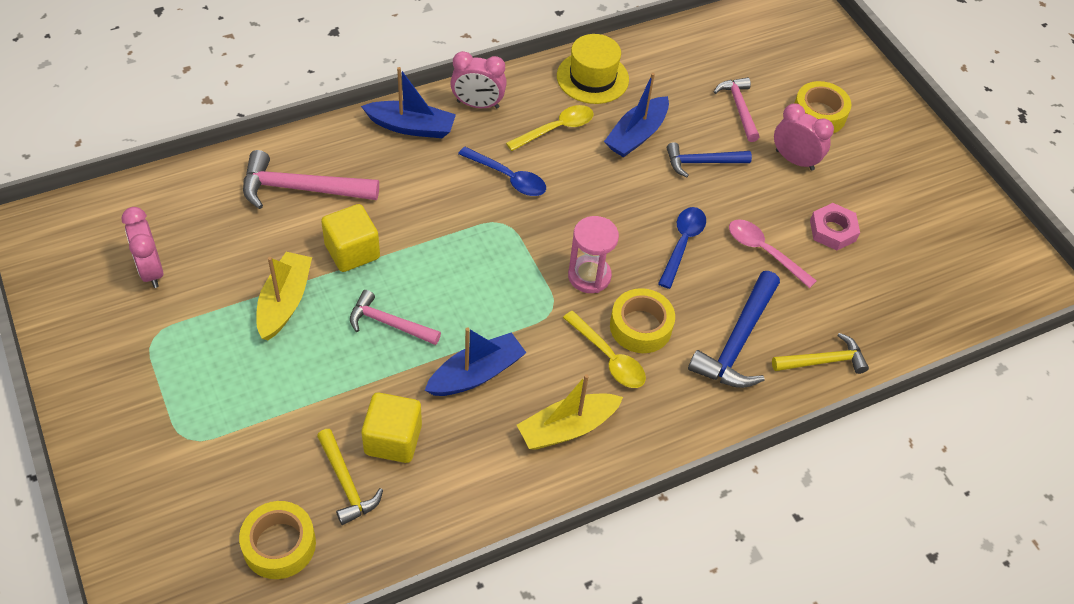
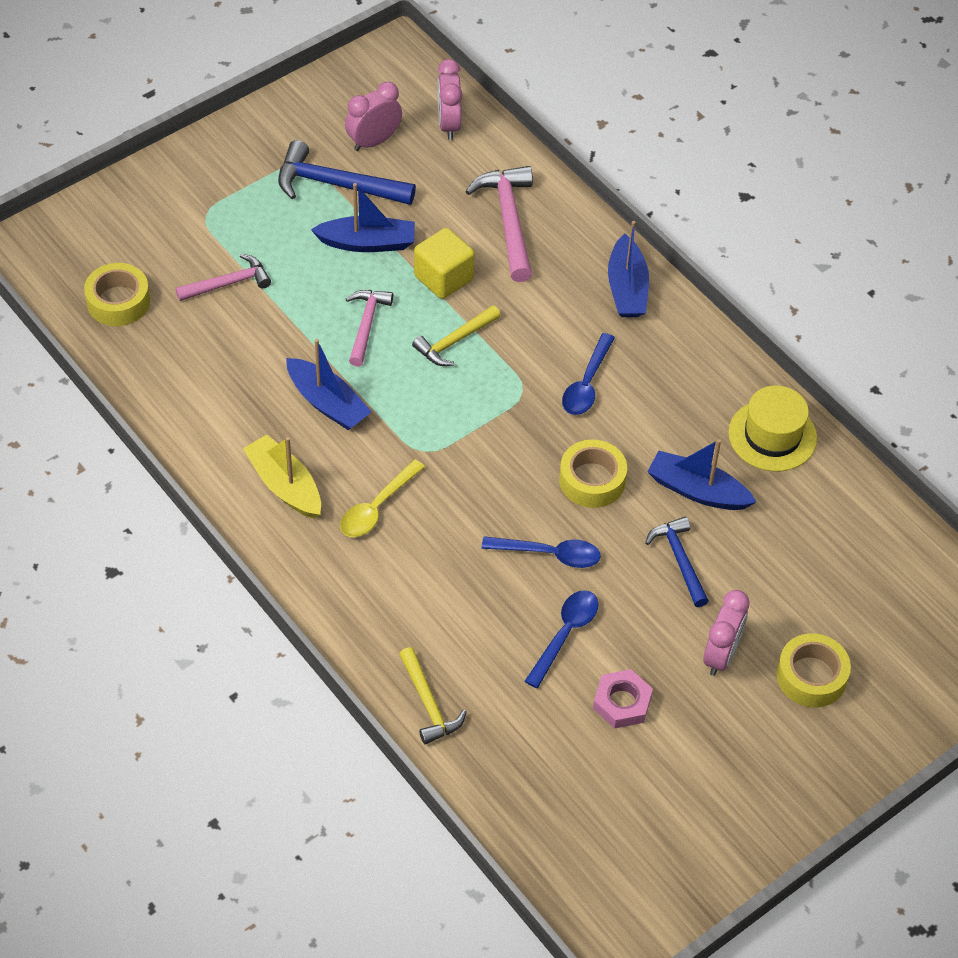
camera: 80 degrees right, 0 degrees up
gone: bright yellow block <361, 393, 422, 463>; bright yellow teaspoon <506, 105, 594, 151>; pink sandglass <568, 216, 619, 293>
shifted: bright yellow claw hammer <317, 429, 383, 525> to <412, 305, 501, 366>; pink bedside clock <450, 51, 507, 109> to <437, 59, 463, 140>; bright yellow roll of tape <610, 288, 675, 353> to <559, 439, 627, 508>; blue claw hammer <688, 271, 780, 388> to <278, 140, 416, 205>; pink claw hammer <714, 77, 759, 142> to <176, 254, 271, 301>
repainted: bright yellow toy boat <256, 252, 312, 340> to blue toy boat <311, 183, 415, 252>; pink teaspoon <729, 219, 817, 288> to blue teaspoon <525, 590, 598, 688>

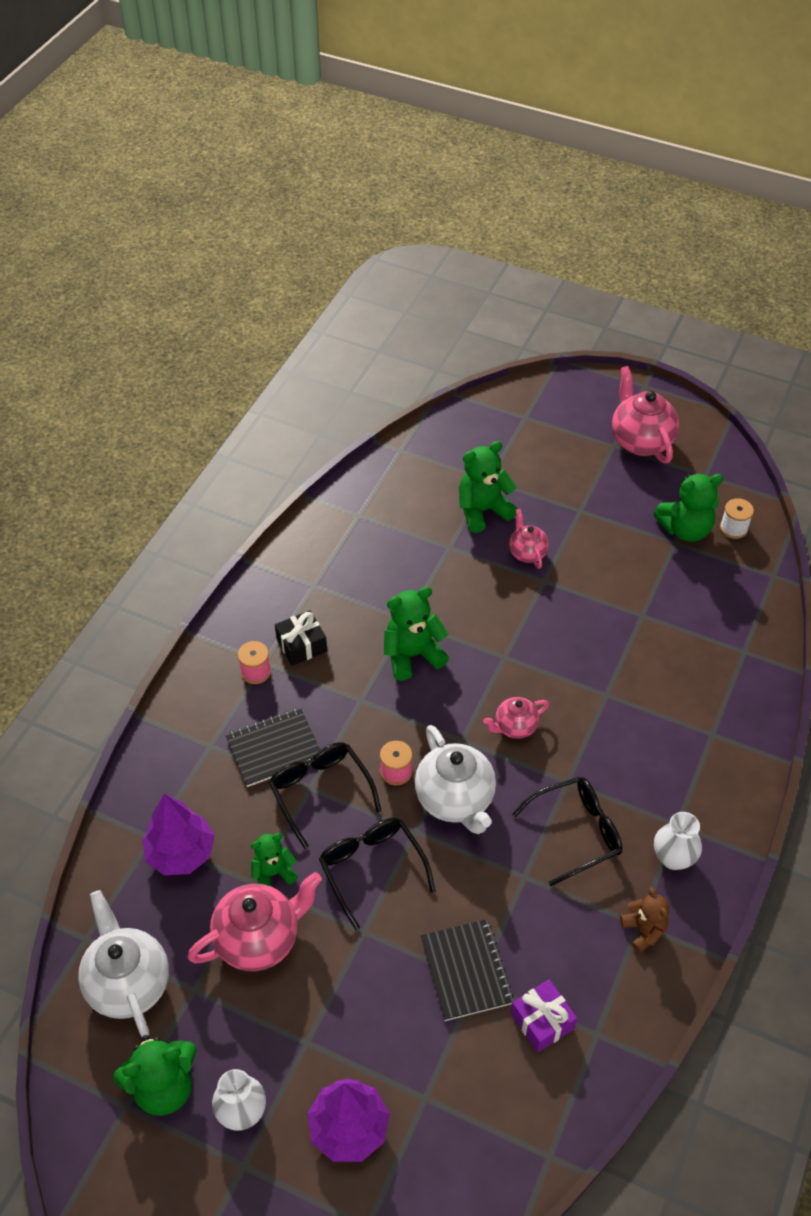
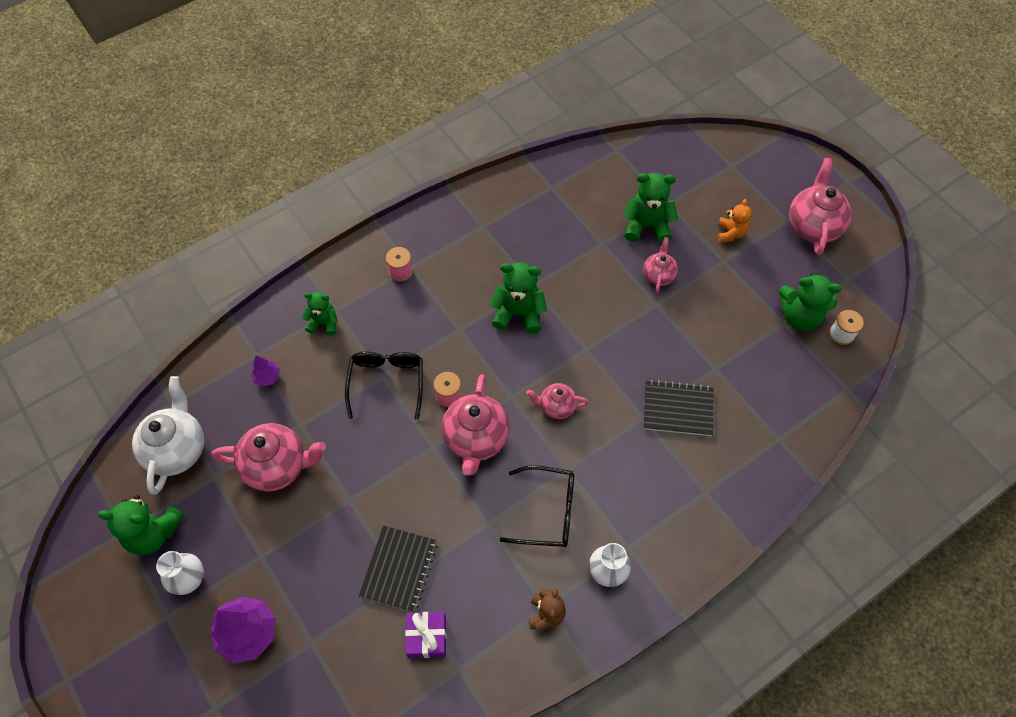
camera: 30 degrees right, 10 degrees up
gone: jet-black wrapped gift <275, 610, 327, 666>; jet-black eyeglasses <319, 818, 436, 930>
new: bright orange stuffed bear <717, 199, 752, 243>
shifted: jet-black notebook <225, 708, 320, 787> to <644, 379, 714, 436>; emerald stuffed bear <251, 833, 298, 886> to <302, 292, 338, 336>
repainted: pure white teapot <415, 725, 496, 834> to pink teapot <442, 374, 510, 476>
scaled: royal purple tree <142, 794, 215, 875> = <251, 355, 280, 387> x0.51

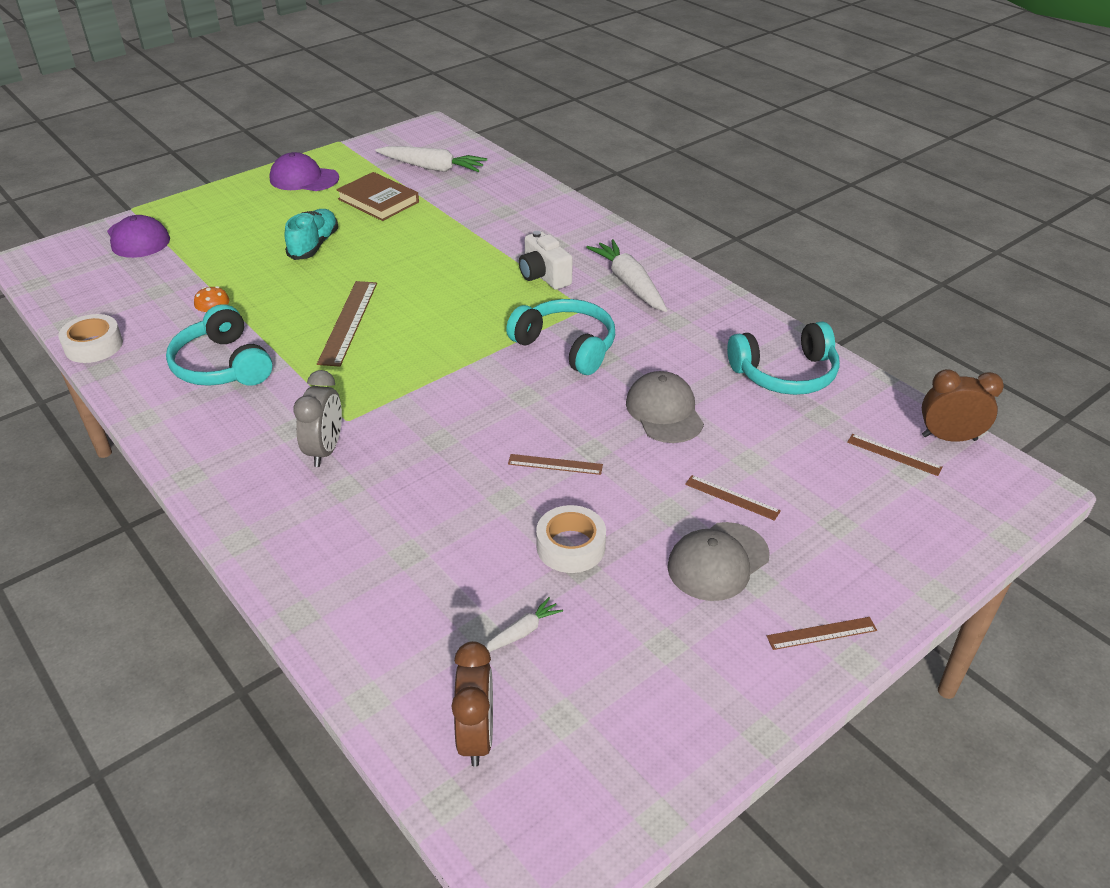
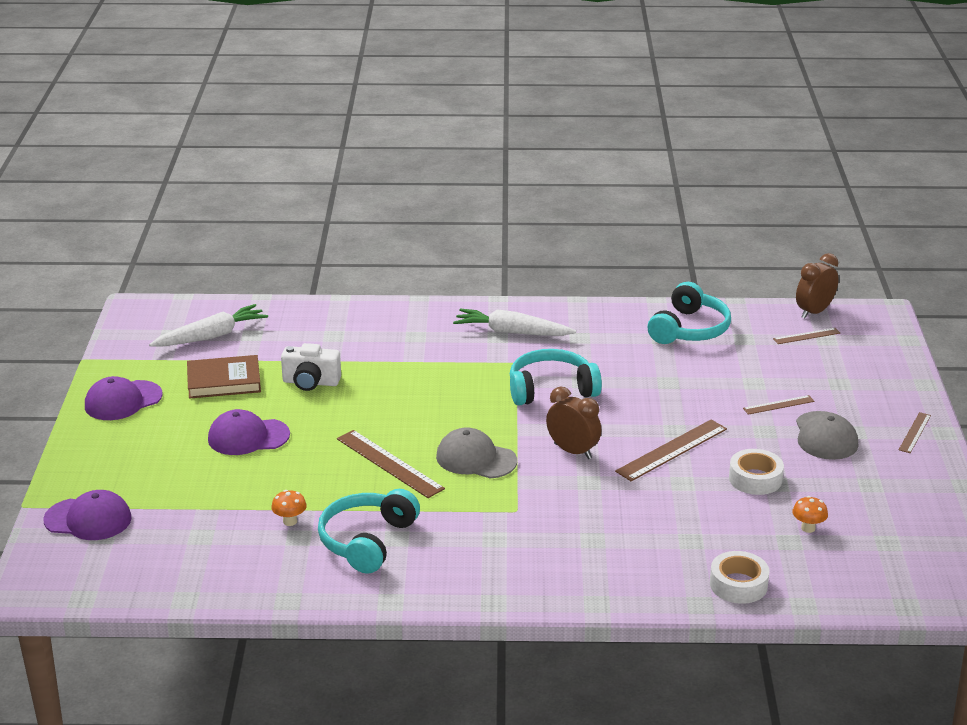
camera: 50 degrees left, 10 degrees down
gone: ash-grey bedside clock <293, 370, 342, 467>
shifted: pure white roll of tape <58, 314, 123, 363> to <710, 551, 770, 604>; brown bedside clock <451, 641, 493, 767> to <546, 387, 601, 459>; pure white camera <519, 231, 573, 290> to <281, 343, 341, 391>; ash-grey peaked cap <626, 371, 704, 443> to <436, 427, 517, 479>
swapped: teal lace-up shoe <285, 209, 338, 260> to royal purple peaked cap <208, 409, 290, 455>; pure white carrot <484, 597, 563, 652> to bright orange mushroom <792, 496, 828, 533>
rotated: teal headset <166, 304, 272, 386> = <318, 489, 420, 574> 105 degrees clockwise
scaled: brown straightedge <508, 454, 603, 475> = <615, 419, 727, 481> x1.80

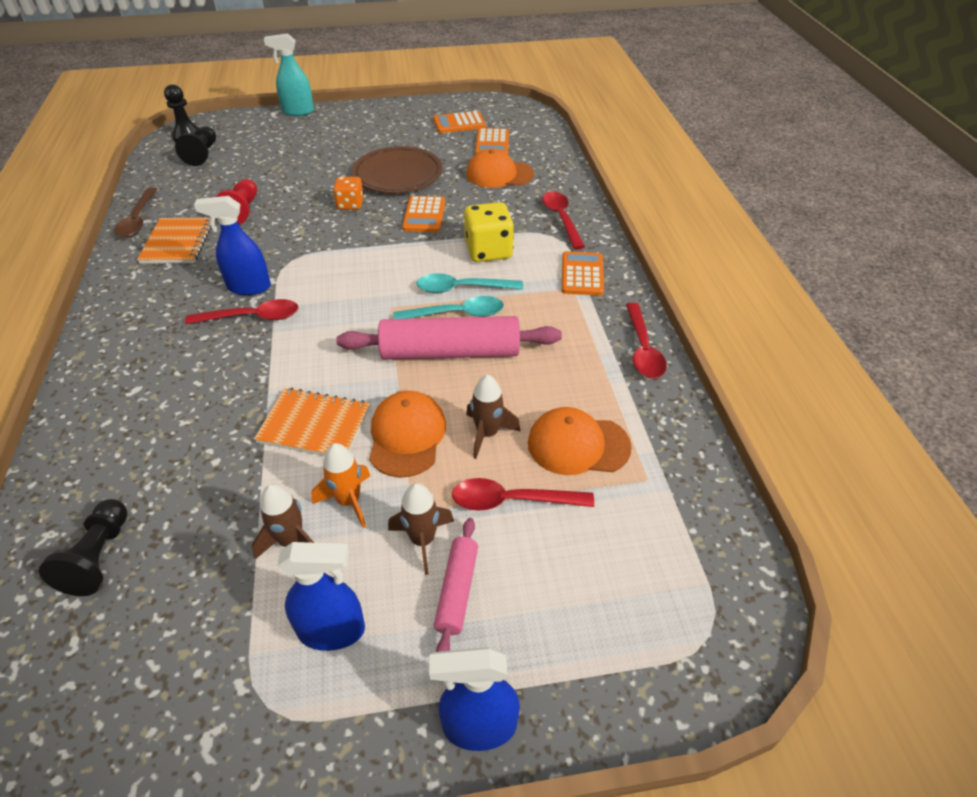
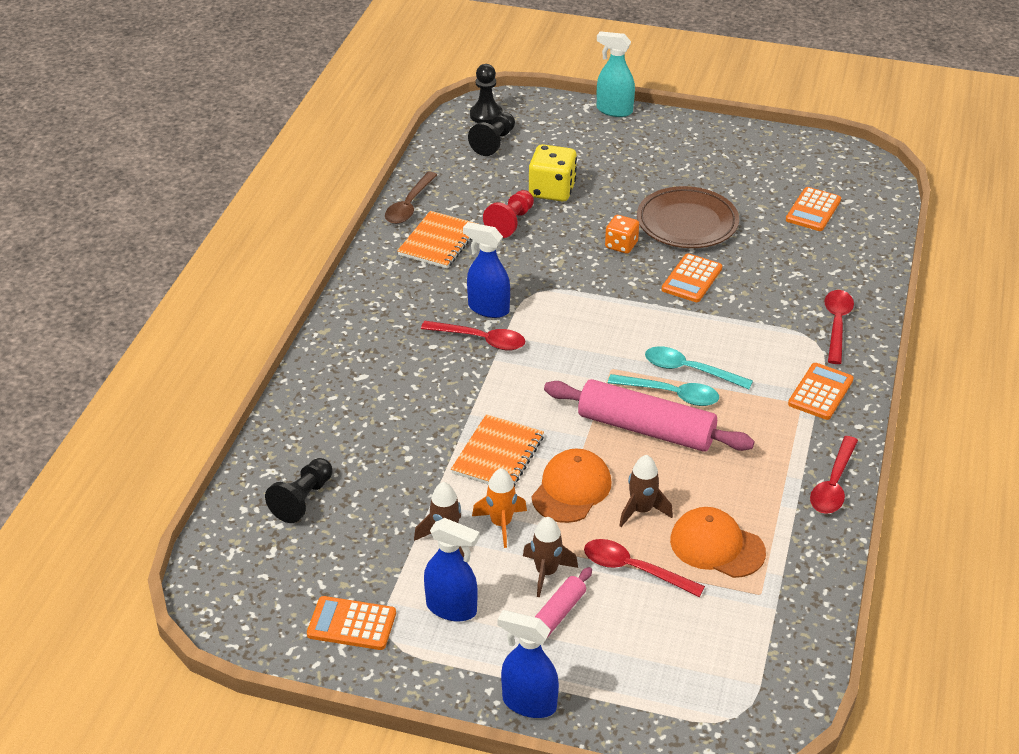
camera: 25 degrees right, 5 degrees down
gone: bright orange peaked cap <466, 149, 534, 188>
shifted: bright orange calculator <433, 111, 486, 133> to <307, 596, 396, 650>; bright yellow game die <464, 202, 514, 262> to <529, 144, 577, 202>
rotated: bright orange notebook <254, 388, 370, 456> = <451, 414, 544, 487> 75 degrees clockwise

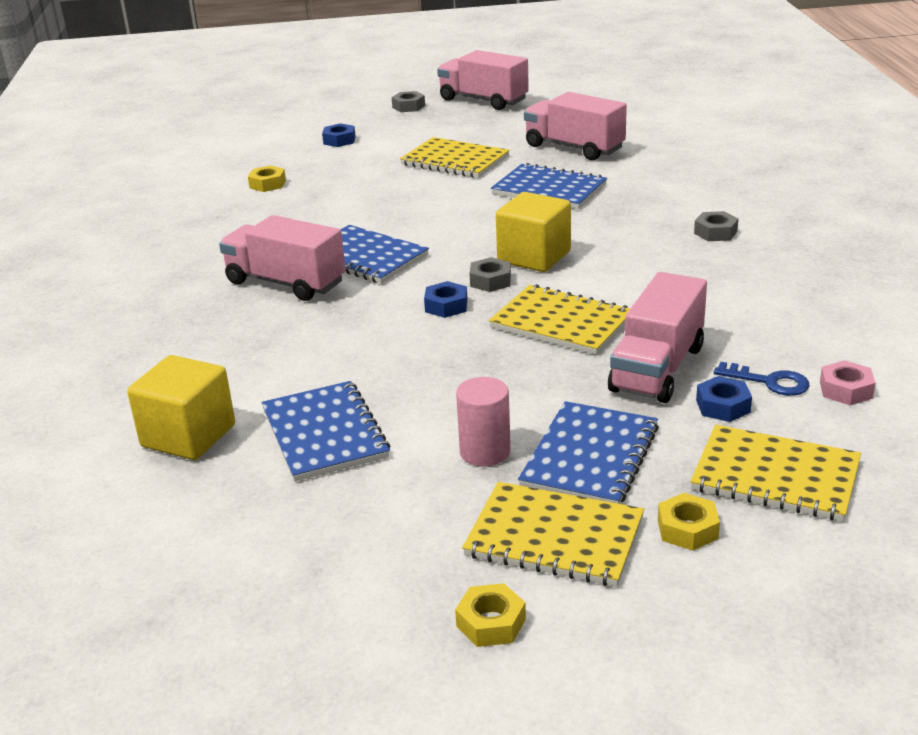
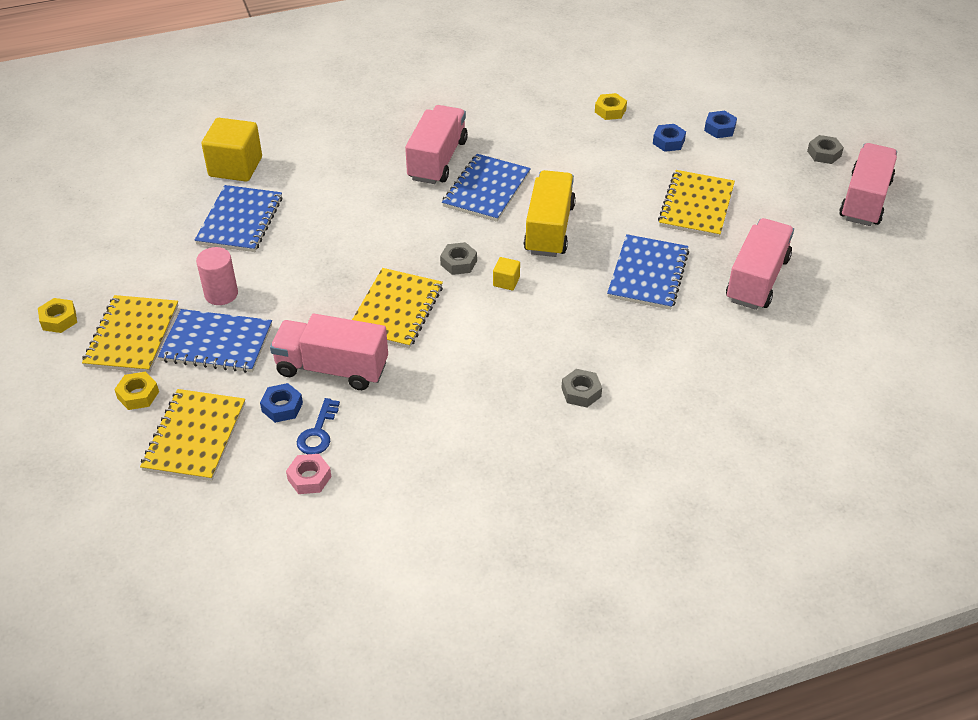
camera: 75 degrees right, 15 degrees up
new: bright yellow truck <524, 170, 576, 257>
shifted: blue nut <424, 281, 468, 318> to <653, 124, 686, 152>
rotated: blue notebook <261, 381, 390, 481> = <195, 185, 282, 252> 45 degrees counterclockwise
scaled: bright yellow block <496, 192, 571, 272> = <493, 257, 520, 290> x0.46

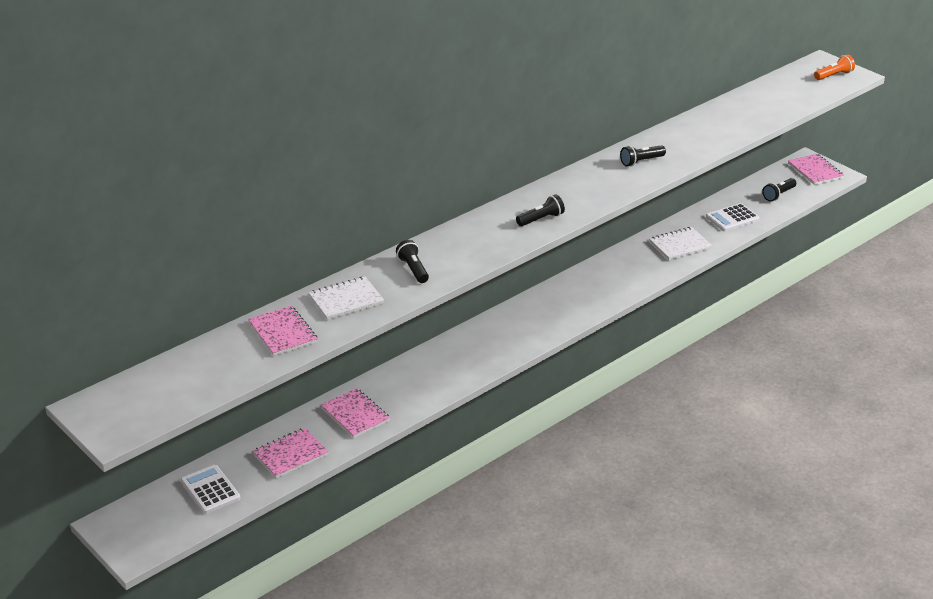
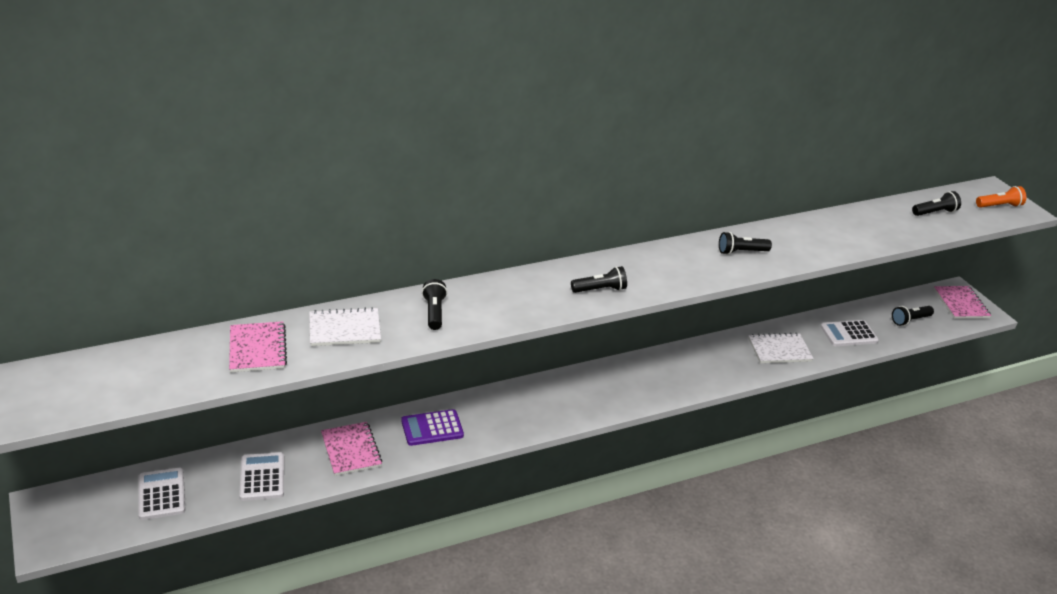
camera: 15 degrees right, 0 degrees up
new: royal purple calculator <401, 409, 464, 446>; jet-black flashlight <912, 191, 961, 216>
swapped: pink notebook <253, 428, 329, 478> to pure white calculator <239, 452, 284, 501>

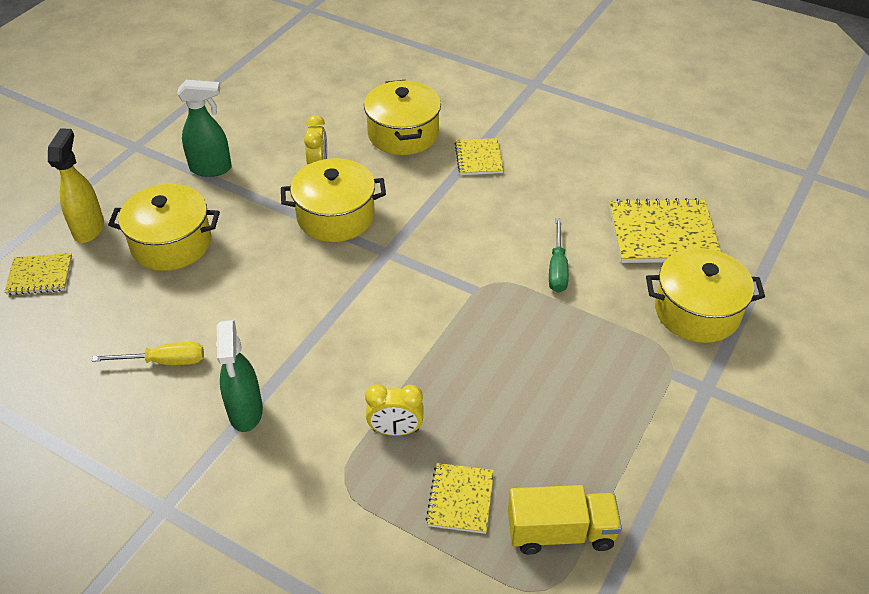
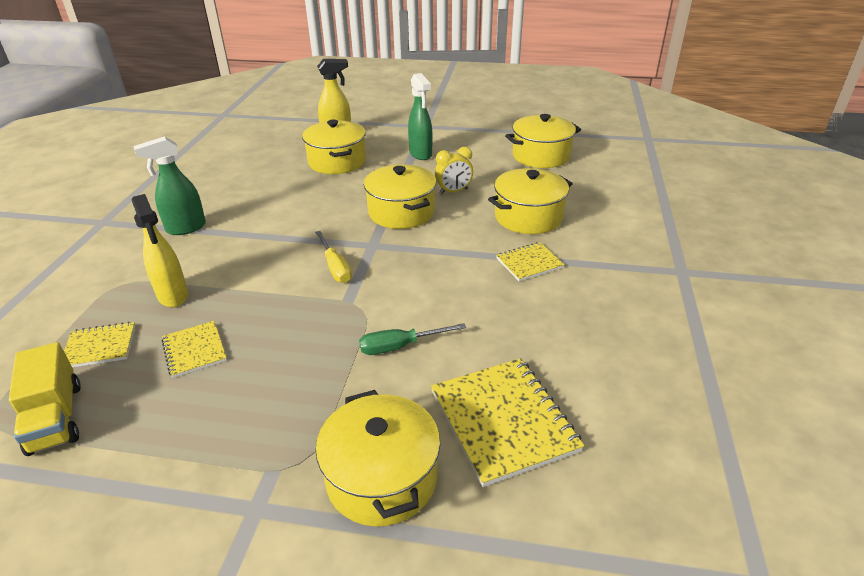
camera: 70 degrees right, 10 degrees down
new: bright yellow pot <505, 114, 581, 168>
shifted: bright yellow notebook <4, 253, 72, 295> to <161, 321, 227, 378>; bright yellow hand screwdriver <92, 342, 204, 365> to <315, 231, 352, 283>
swapped: bright yellow bedside clock <365, 384, 424, 436> to bright yellow sprayer <131, 194, 188, 307>

